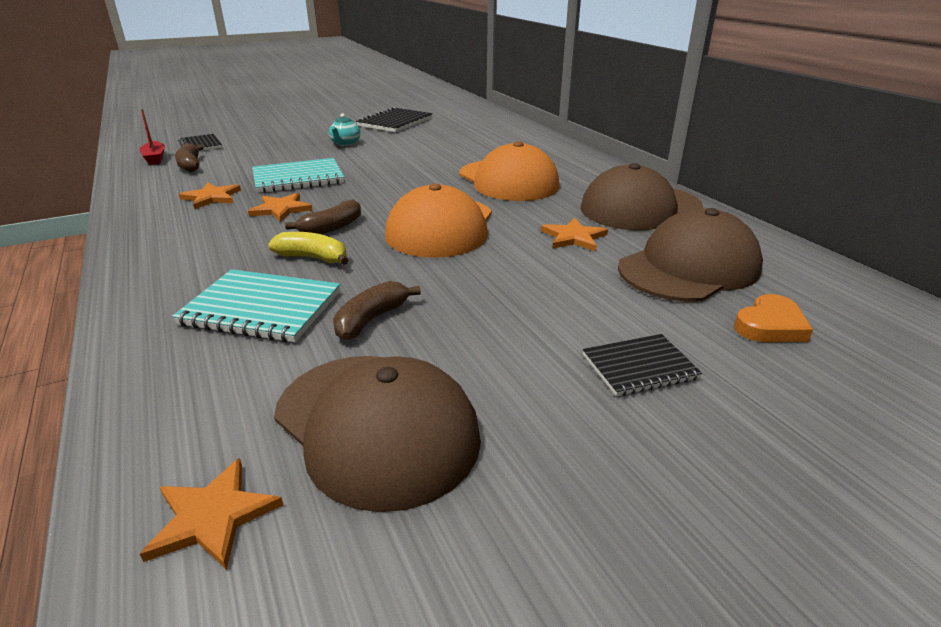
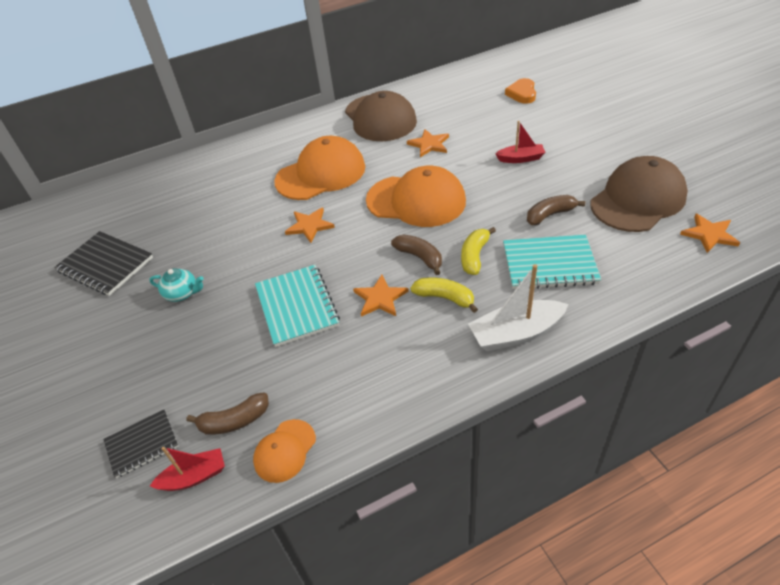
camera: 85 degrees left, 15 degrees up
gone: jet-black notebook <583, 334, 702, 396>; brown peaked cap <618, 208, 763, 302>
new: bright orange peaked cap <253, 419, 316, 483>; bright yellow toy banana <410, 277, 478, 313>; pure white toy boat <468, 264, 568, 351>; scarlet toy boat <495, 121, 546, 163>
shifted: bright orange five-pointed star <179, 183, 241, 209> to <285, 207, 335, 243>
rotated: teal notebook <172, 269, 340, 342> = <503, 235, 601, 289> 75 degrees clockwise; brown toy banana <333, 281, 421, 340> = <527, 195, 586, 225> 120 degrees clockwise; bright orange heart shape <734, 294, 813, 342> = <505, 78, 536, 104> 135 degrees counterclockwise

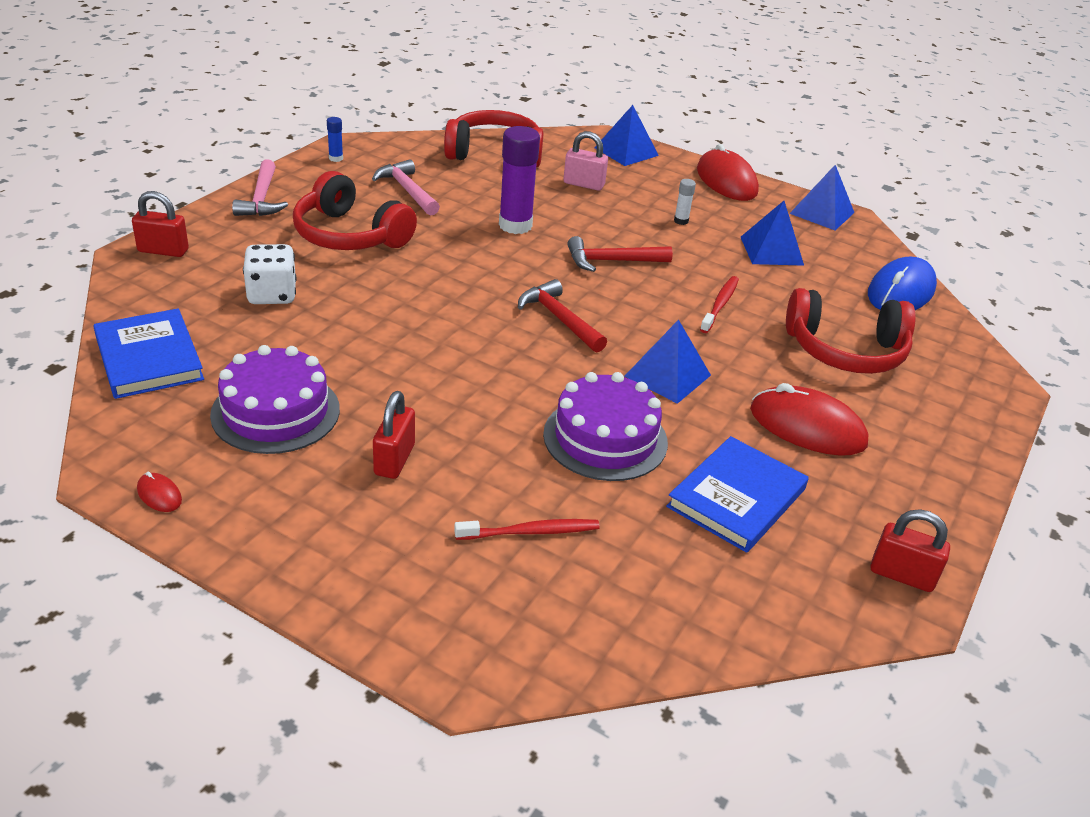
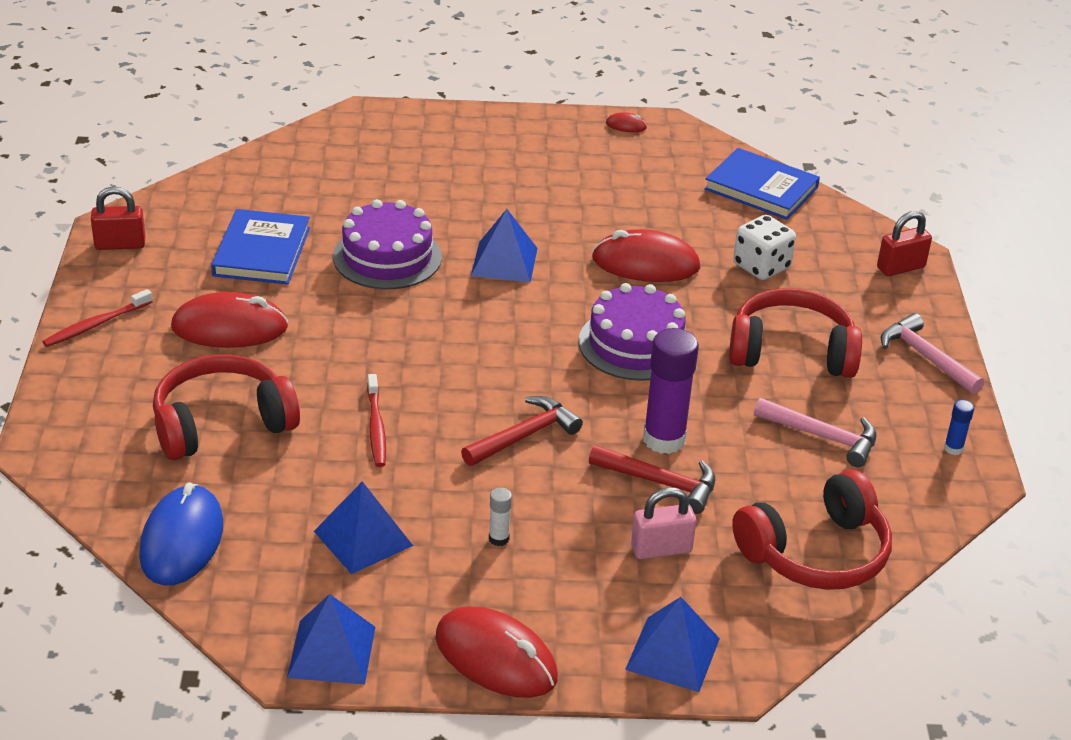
camera: 150 degrees right, 0 degrees up
gone: scarlet small lock <373, 391, 415, 479>
new: scarlet mouse <592, 229, 700, 282>
shifted: royal purple layer cake <210, 345, 340, 454> to <578, 283, 686, 381>; scarlet toothbrush <454, 519, 600, 540> to <42, 289, 153, 347>; scarlet claw hammer <518, 279, 607, 352> to <589, 445, 715, 514>; blue pyramid shape <625, 319, 711, 404> to <471, 209, 538, 282>

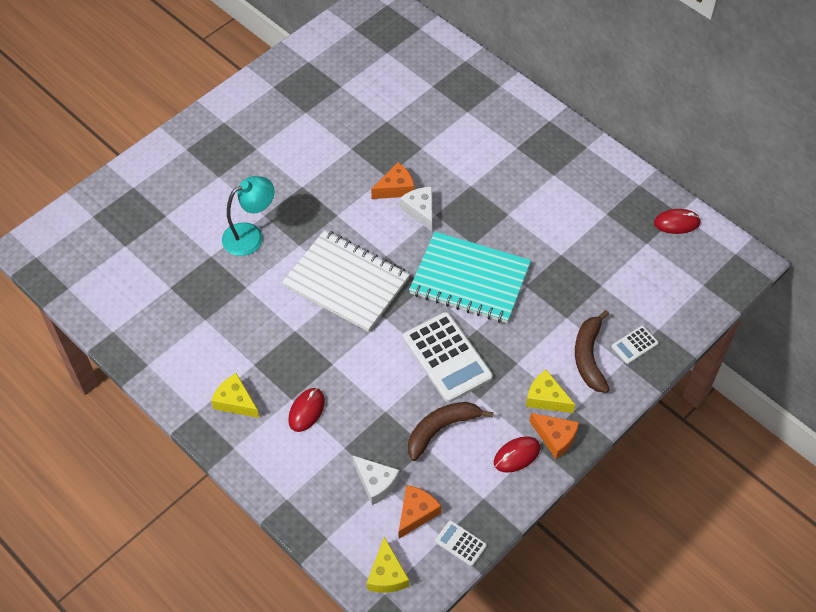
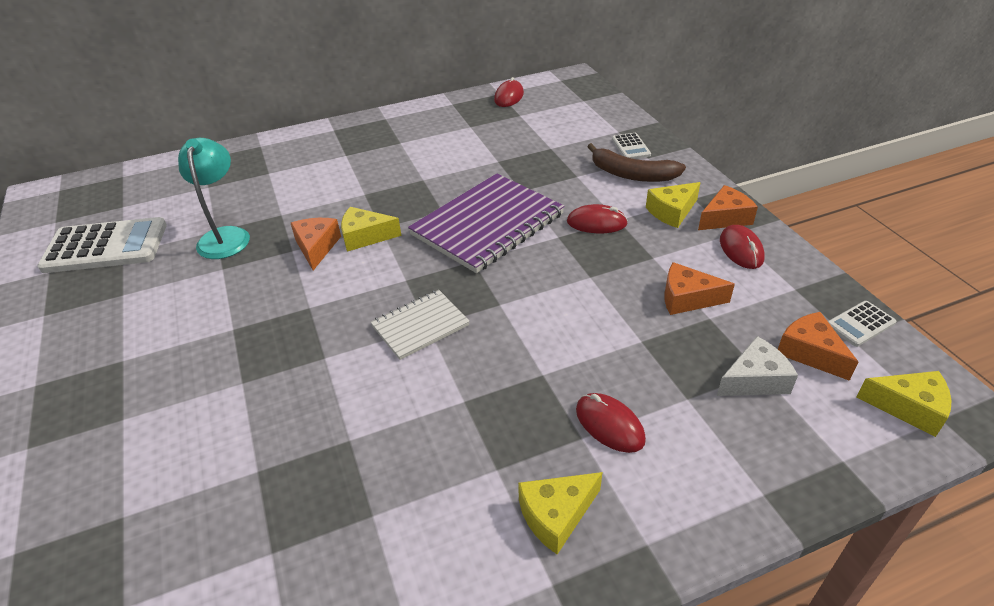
camera: 65 degrees left, 15 degrees down
new: scarlet mouse <567, 204, 628, 233>
shifted: teal lamp <222, 176, 274, 256> to <178, 138, 250, 259>; pure white calculator <403, 312, 493, 402> to <37, 217, 167, 273>
swapped: brown toy banana <408, 402, 494, 461> to bright orange cheese wedge <665, 262, 735, 315>
repainted: pure white cheese wedge <400, 187, 432, 231> to bright yellow cheese wedge <341, 207, 401, 252>; teal notebook <409, 232, 531, 323> to royal purple notebook <408, 173, 565, 273>
scaled: pure white notebook <282, 230, 410, 332> = <371, 290, 470, 360> x0.54

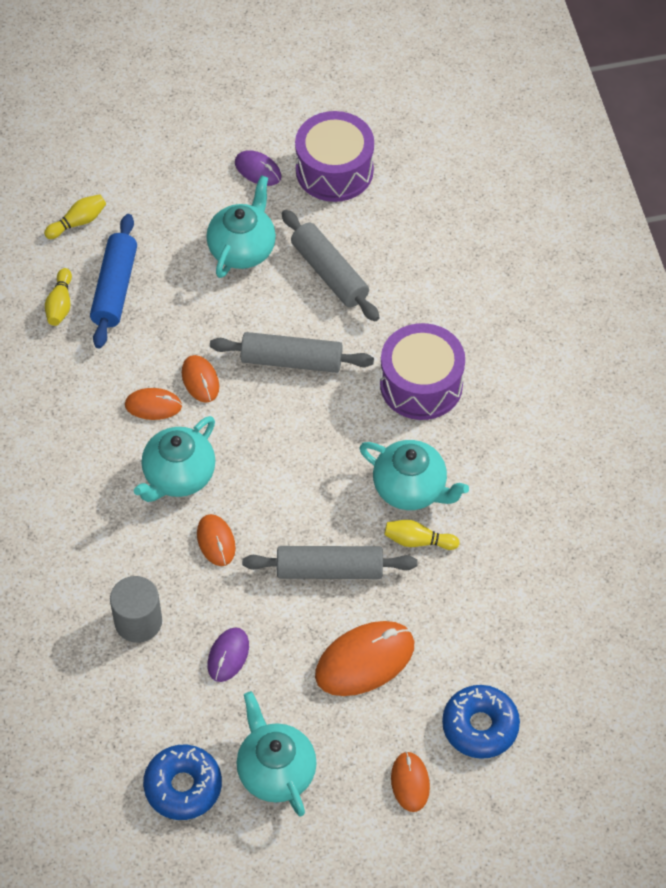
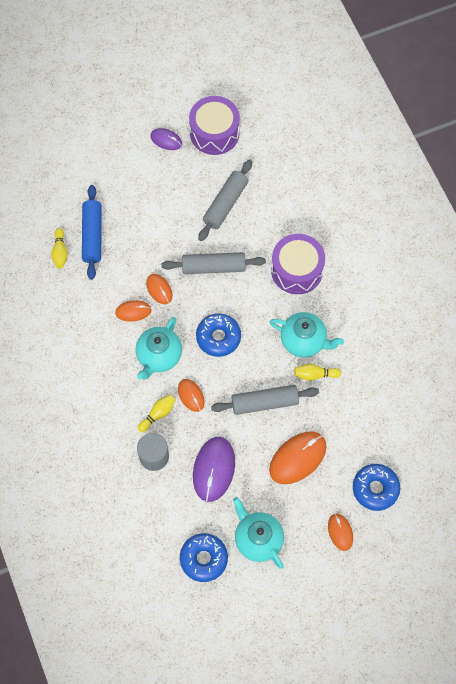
camera: 10 degrees left, 10 degrees up
gone: teal teapot <206, 175, 276, 278>
new: blue donut <196, 313, 241, 357>
shifted: bright yellow bowling pin <44, 194, 106, 239> to <138, 395, 176, 432>
rotated: ash-grey dough roller <282, 210, 380, 321> = <198, 159, 252, 241> 75 degrees clockwise
scaled: royal purple mouse <207, 628, 249, 682> = <193, 437, 235, 502> x1.78

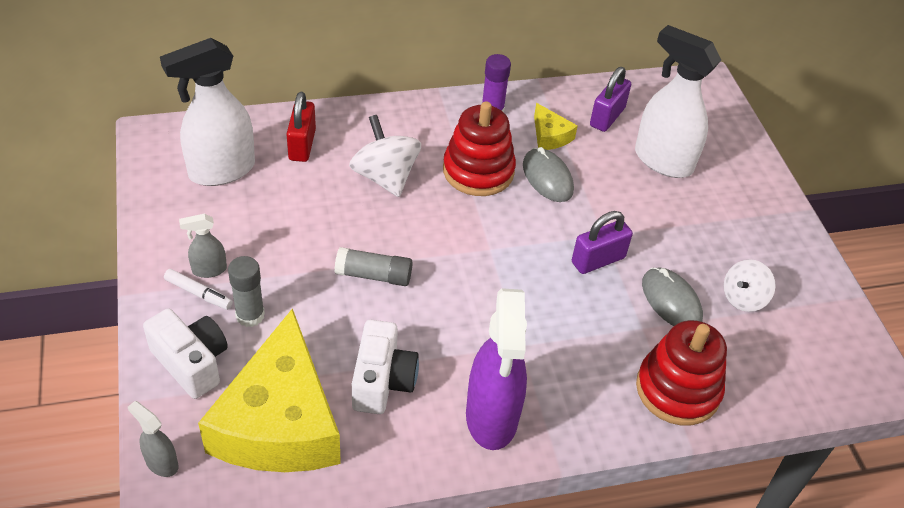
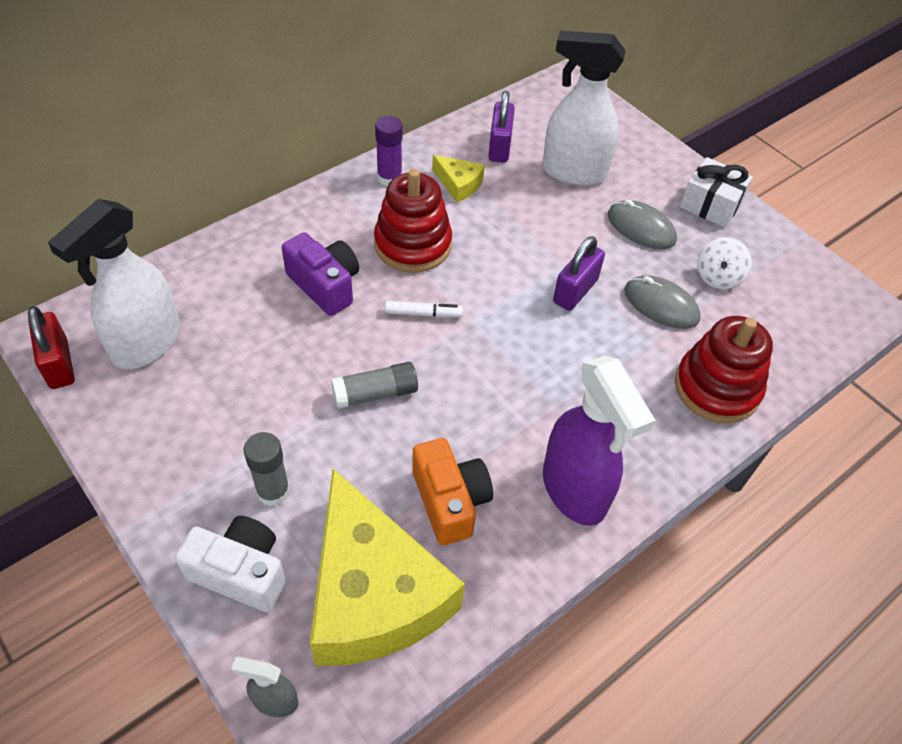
camera: 25 degrees left, 5 degrees up
gone: ash-grey sprayer <179, 214, 227, 278>
new: pure white wrapped gift <680, 157, 753, 228>
shifted: pure white felt pen <164, 269, 233, 310> to <385, 301, 463, 318>; scarlet small lock <287, 92, 316, 162> to <28, 306, 75, 389>; ash-grey mouse <523, 147, 574, 202> to <608, 200, 677, 249>
swapped: pure white spinning top <349, 115, 421, 197> to royal purple camera <282, 232, 359, 316>
repainted: pure white camera <352, 320, 419, 414> to bright orange camera <412, 438, 493, 545>

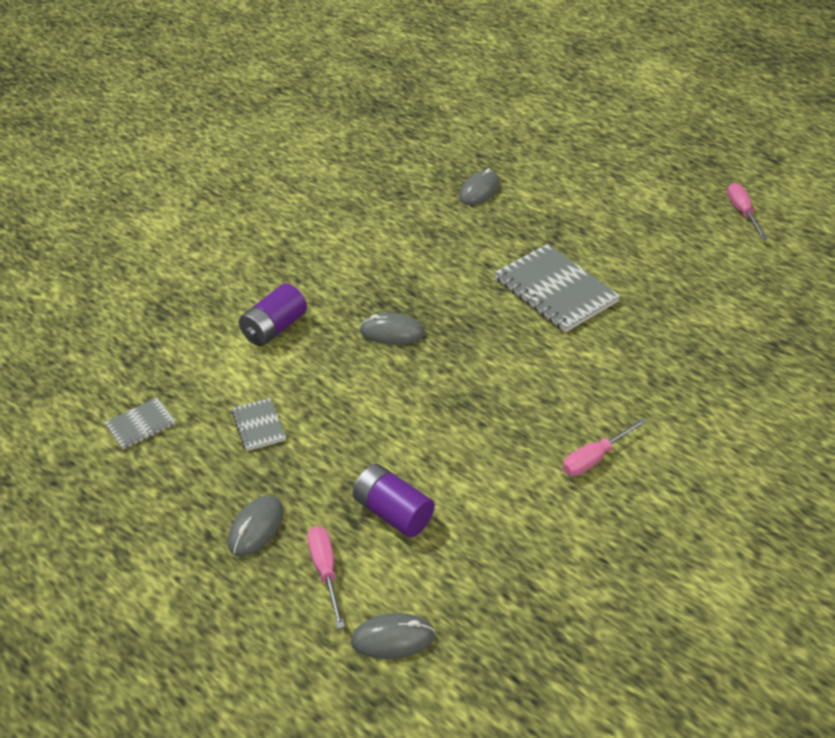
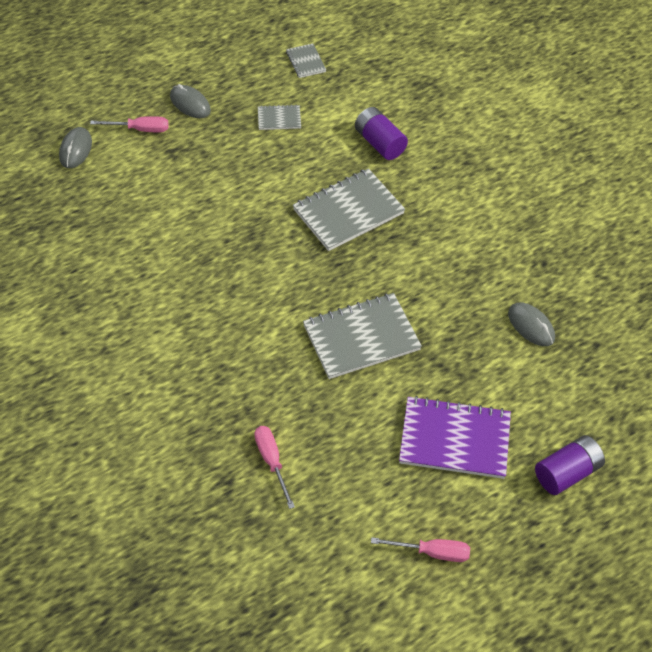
camera: 105 degrees right, 10 degrees up
new: royal purple notebook <399, 396, 511, 479>
shifted: royal purple battery <353, 464, 435, 538> to <535, 435, 605, 495>; pink hand screwdriver <563, 418, 646, 476> to <254, 426, 295, 509>
swapped: ash-grey mouse <360, 313, 424, 345> to ash-grey notebook <293, 168, 405, 251>

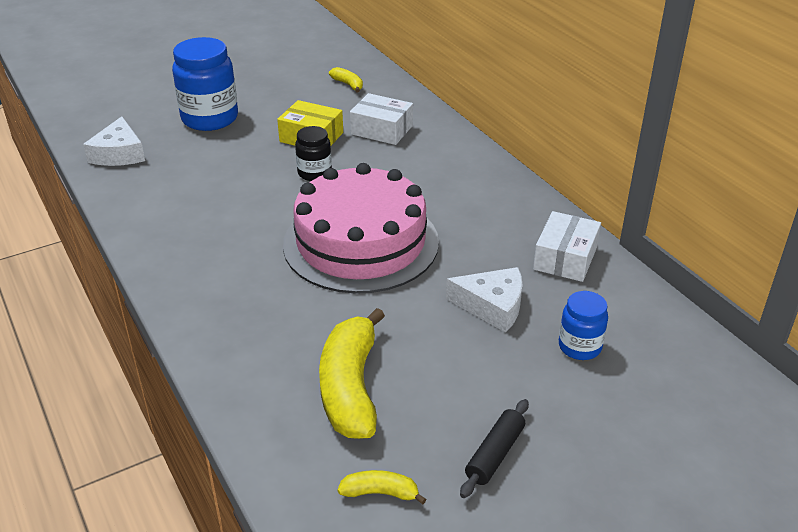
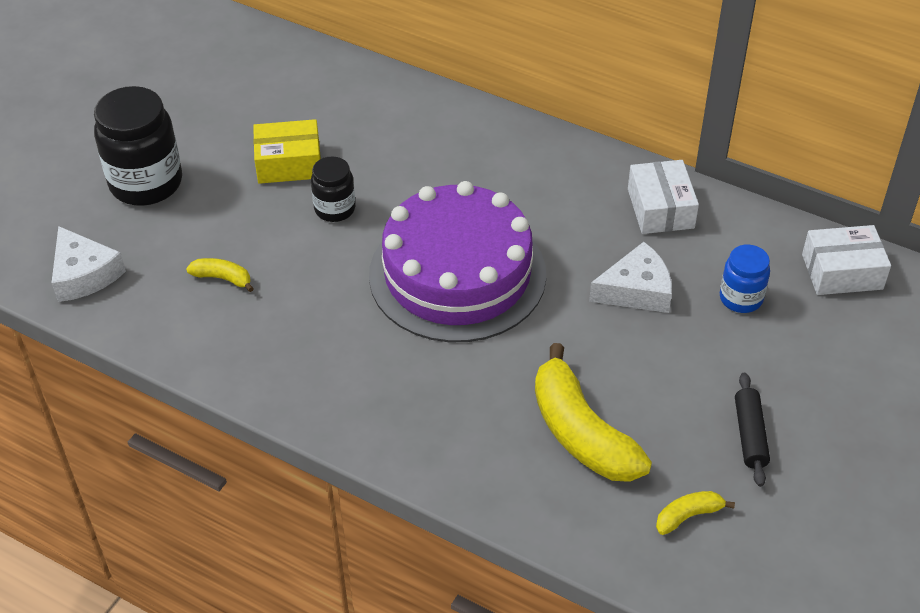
camera: 30 degrees left, 10 degrees up
shifted: bright yellow toy banana <329, 67, 363, 93> to <186, 258, 254, 292>; pure white parcel <350, 93, 413, 145> to <802, 225, 891, 295>
repainted: blue jam jar <172, 37, 238, 131> to jet-black jam jar <94, 86, 182, 206>; pink layer cake <283, 163, 439, 294> to royal purple layer cake <369, 181, 546, 342>

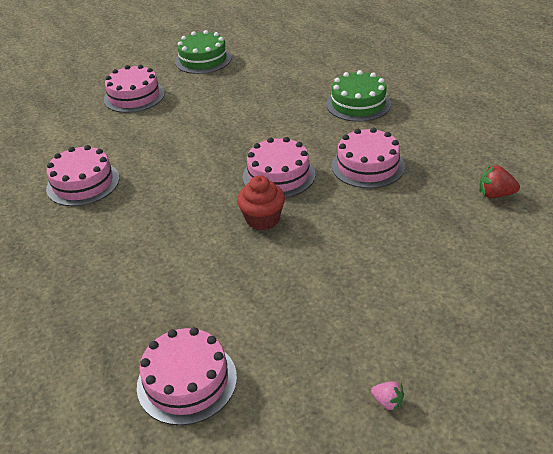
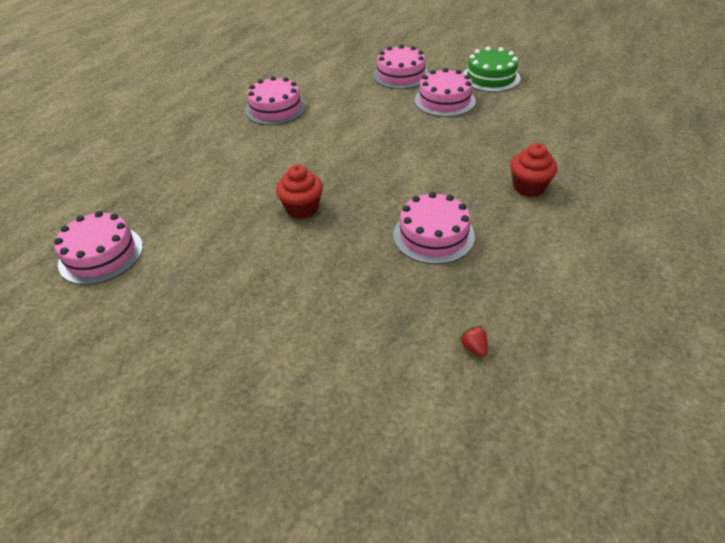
camera: 55 degrees right, 5 degrees up
gone: pink berry <371, 382, 404, 411>
shifted: pink layer cake <243, 137, 315, 198> to <414, 68, 476, 117>
swapped: emerald layer cake <326, 70, 391, 122> to scarlet muffin <510, 143, 558, 197>
scaled: scarlet berry <479, 165, 520, 198> = <459, 326, 488, 357> x0.63

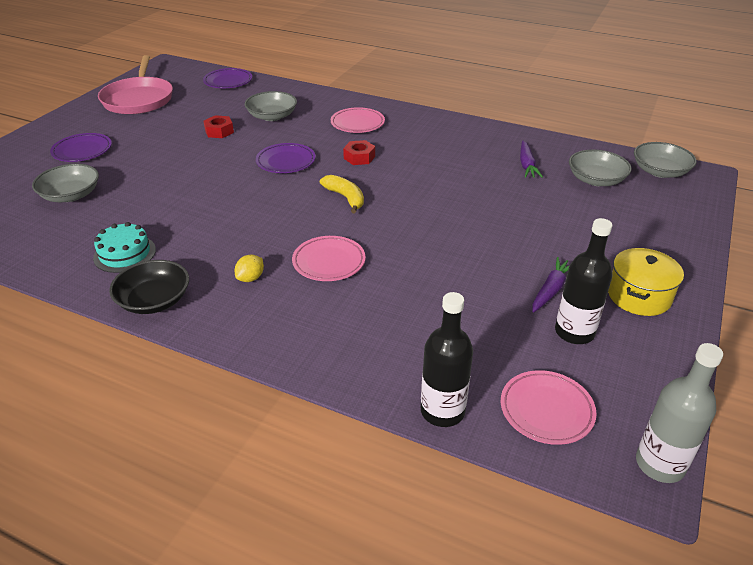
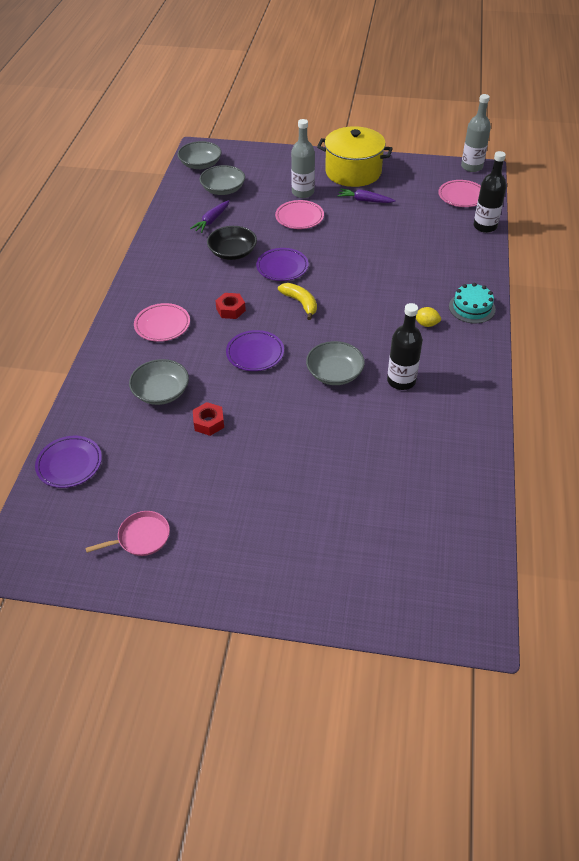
camera: 105 degrees left, 10 degrees up
new: ash-grey bottle <291, 119, 315, 198>
shifted: ash-grey deep dish <32, 164, 99, 202> to <306, 341, 365, 385>; royal purple plate <50, 133, 112, 162> to <256, 248, 309, 281>; teal layer cake <93, 222, 156, 273> to <449, 283, 496, 324>; jet-black deep dish <109, 260, 189, 314> to <207, 226, 257, 260>; pink plate <292, 236, 366, 281> to <275, 200, 324, 229>; jet-black bottle <555, 218, 613, 344> to <387, 303, 422, 390>
rotated: bright yellow toy banana <320, 175, 364, 213> = <278, 283, 317, 320> 105 degrees clockwise; royal purple carrot <520, 141, 543, 178> = <190, 200, 229, 233> 135 degrees clockwise
scaled: pink frying pan <98, 55, 173, 114> = <85, 511, 170, 556> x0.52; bright yellow pot <608, 248, 684, 316> = <317, 126, 393, 187> x1.54

